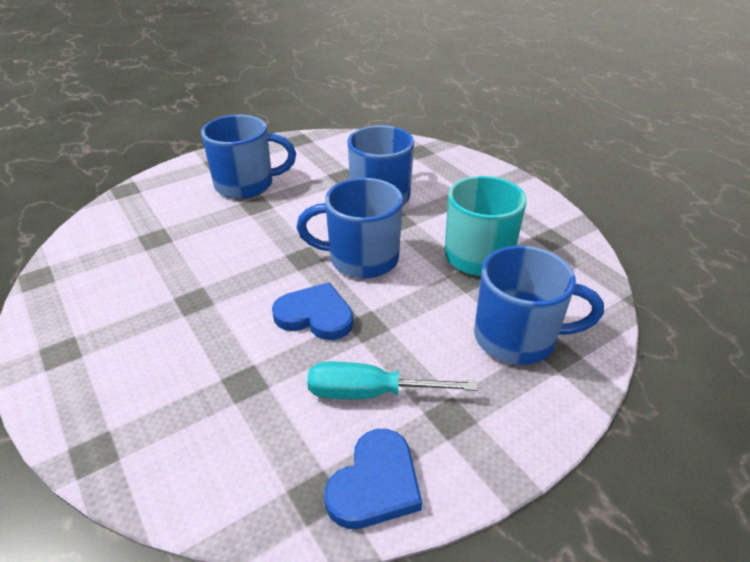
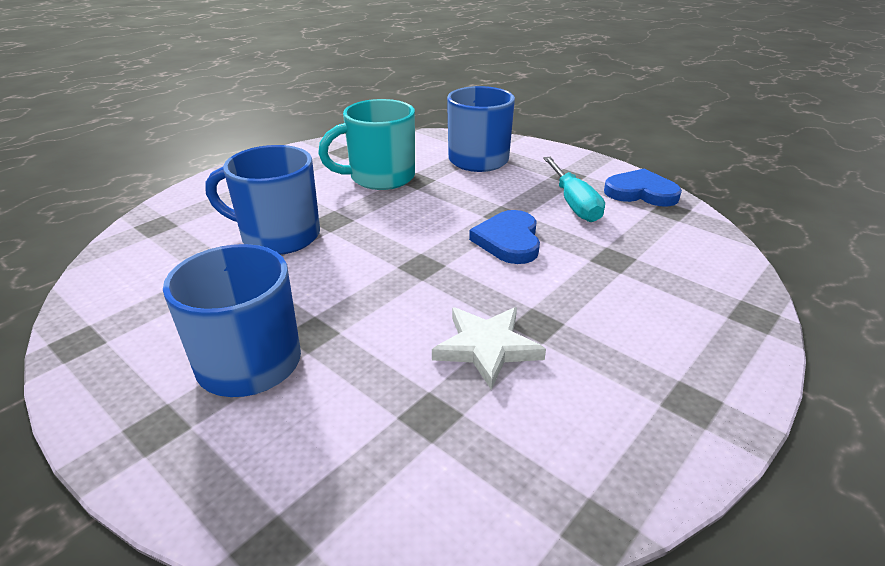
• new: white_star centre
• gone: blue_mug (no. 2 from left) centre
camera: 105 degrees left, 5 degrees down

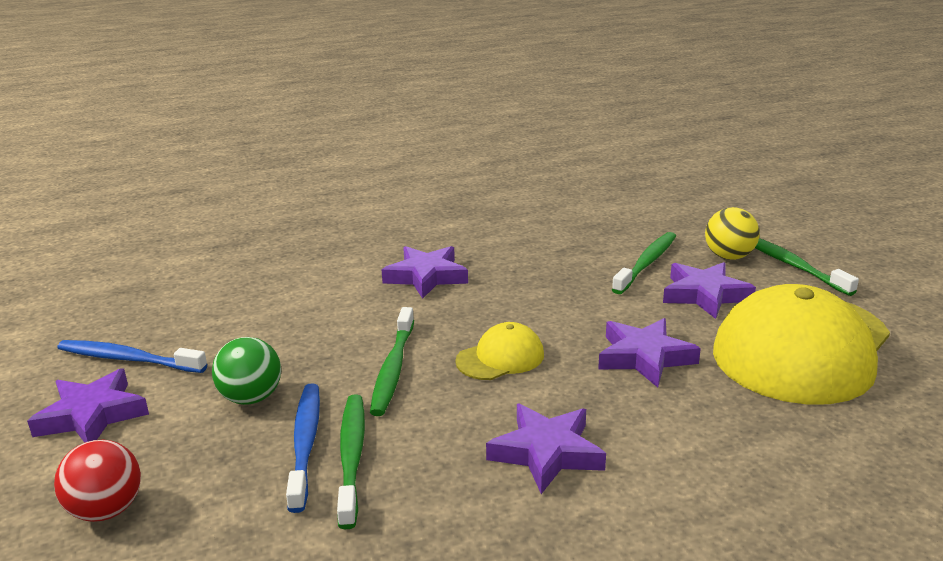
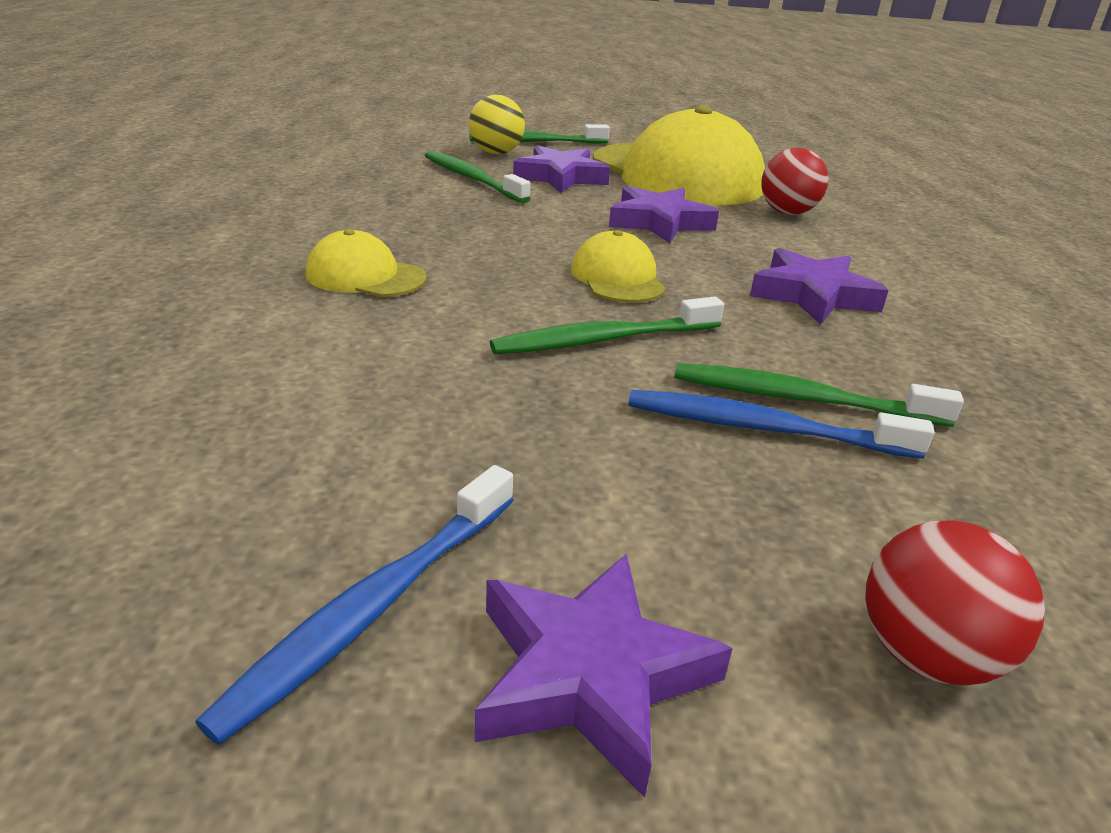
• swapped: purple_star (no. 2 from left) centre to yellow_cap (no. 1 from left) top left
• rotated: green_toothbrush (no. 2 from left in the first image) centre = centre 135 degrees clockwise
• new: red_ball (no. 1 from left) top right
• gone: green_ball middle left
camera: 75 degrees left, 5 degrees up

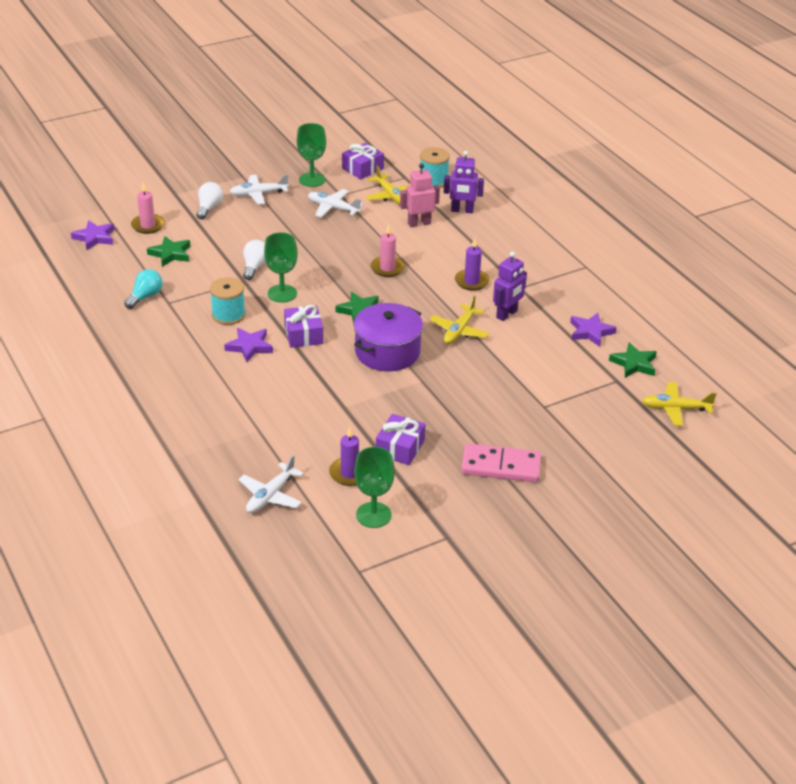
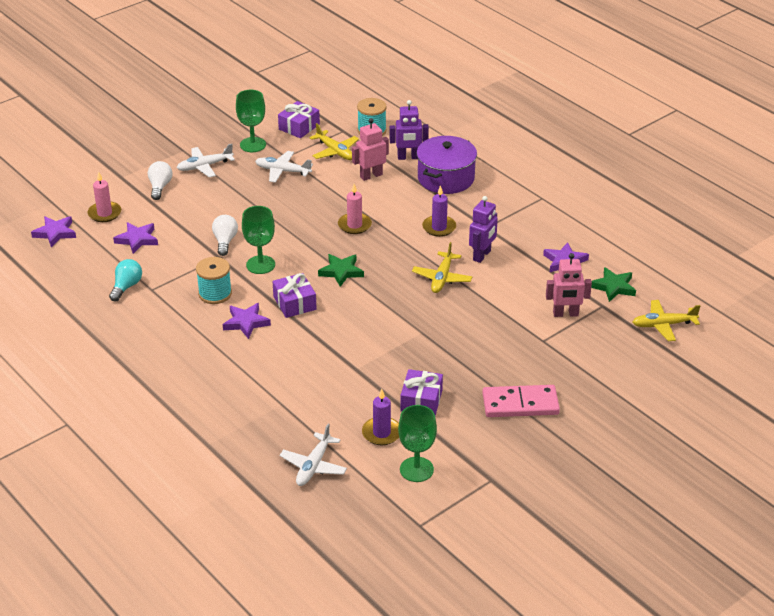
• repainted: green_star (no. 1 from left) top left to purple_star (no. 2 from left) middle left
• shifted: purple_pot centre to top centre
• new: pink_robot (no. 2 from left) middle right
camera: 10 degrees left, 0 degrees up

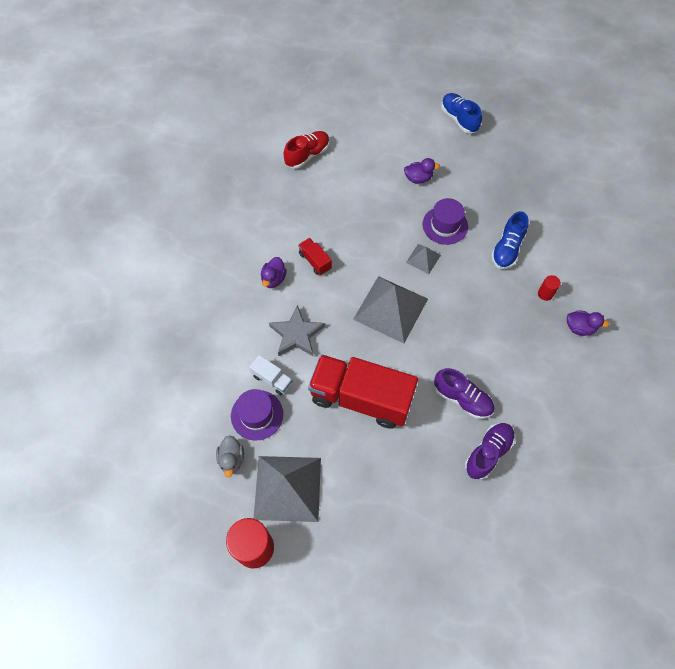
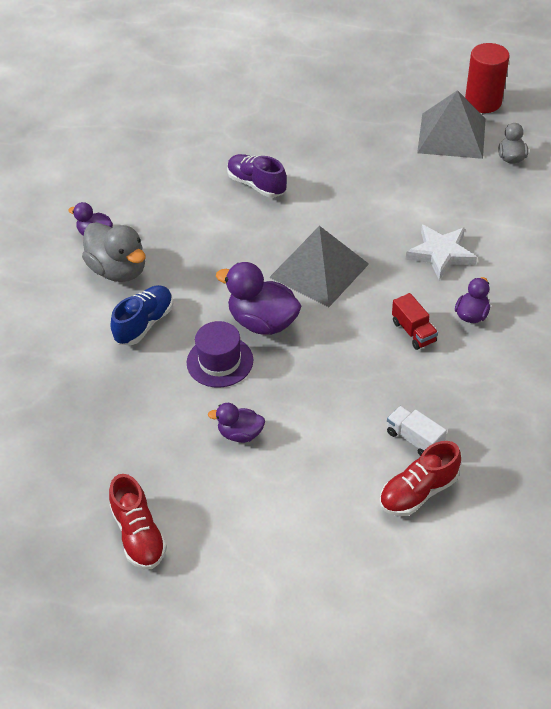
• swapped: red_cylinder (no. 2 from left) middle right to grey_duck (no. 1 from left) middle left
• repainted: blue_shoe (no. 1 from left) top right to red_shoe (no. 1 from left) bottom left
• swapped: grey_pyramid (no. 3 from left) centre to purple_duck (no. 3 from left) centre
• shifted: white_truck centre to middle right
• repainted: grey_star centre to white_star middle right
• gone: purple_hat (no. 1 from left) centre
• gone: red_truck (no. 2 from left) centre
• gone: purple_shoe (no. 2 from left) bottom right
camera: 170 degrees left, 15 degrees down

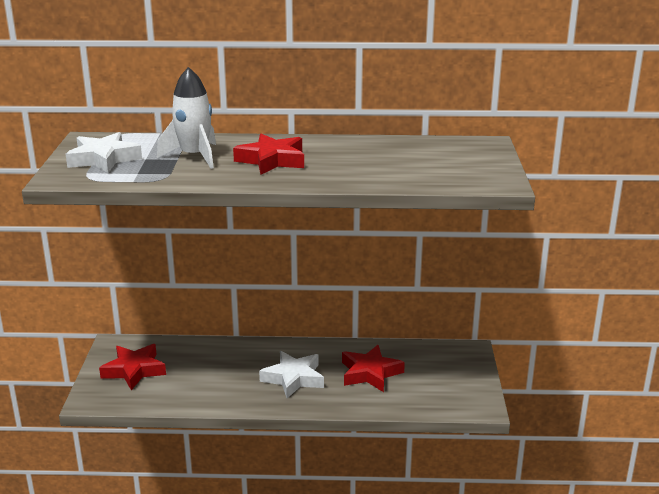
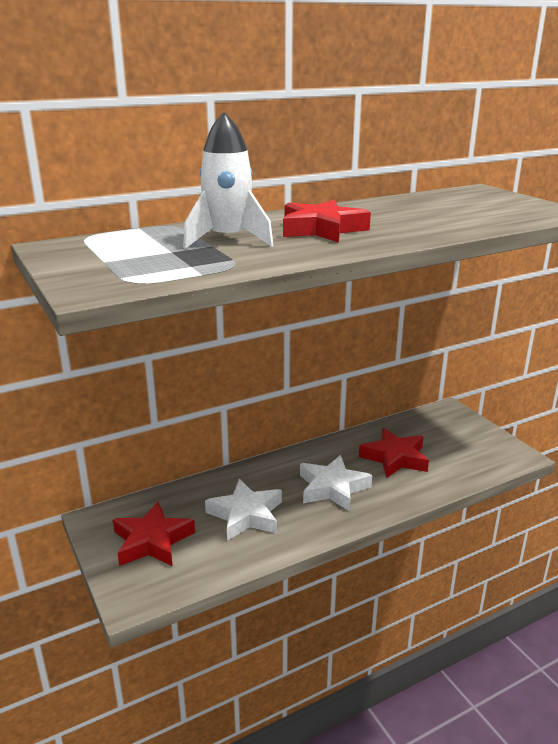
• shifted: white_star (no. 1 from left) top left to bottom centre
camera: 30 degrees left, 0 degrees up

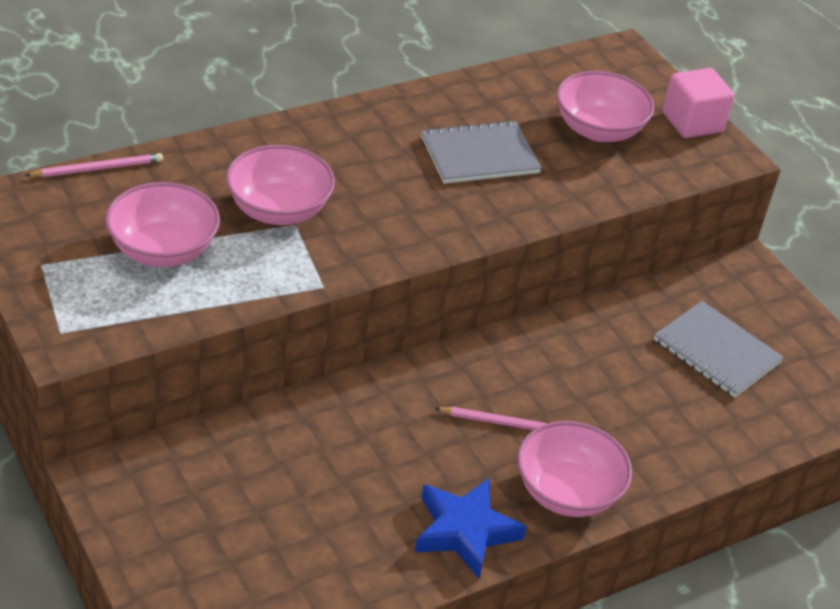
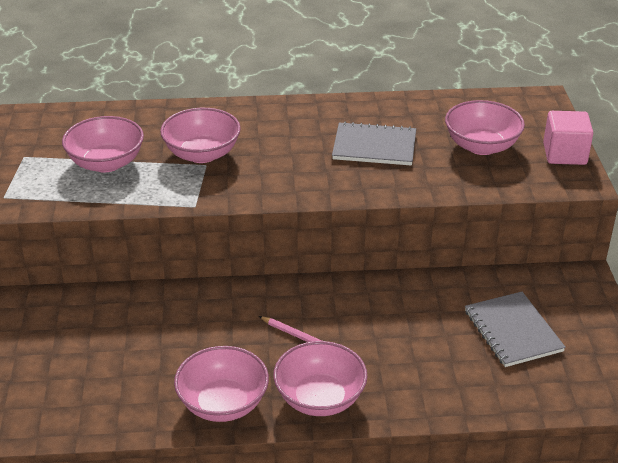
• swapped: blue_star bottom centre to pink_bowl (no. 3 from left) bottom centre
• gone: pink_pencil (no. 1 from left) top left
camera: 30 degrees right, 5 degrees down

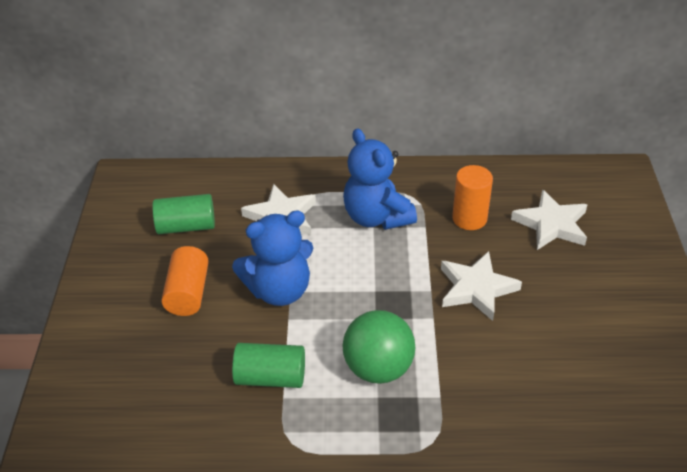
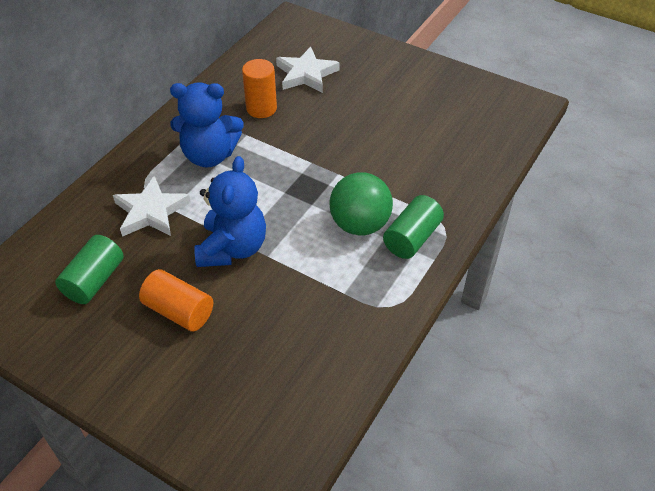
• shifted: green_cylinder (no. 2 from left) bottom centre to centre
• gone: white_star (no. 2 from left) middle right
camera: 60 degrees left, 5 degrees up

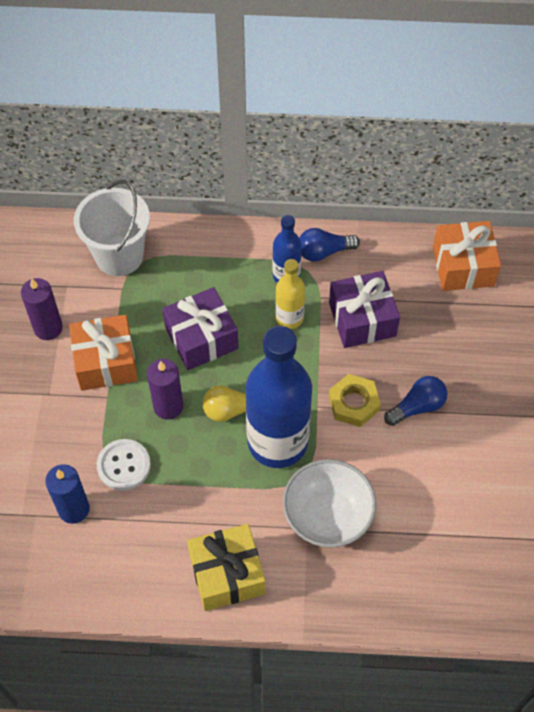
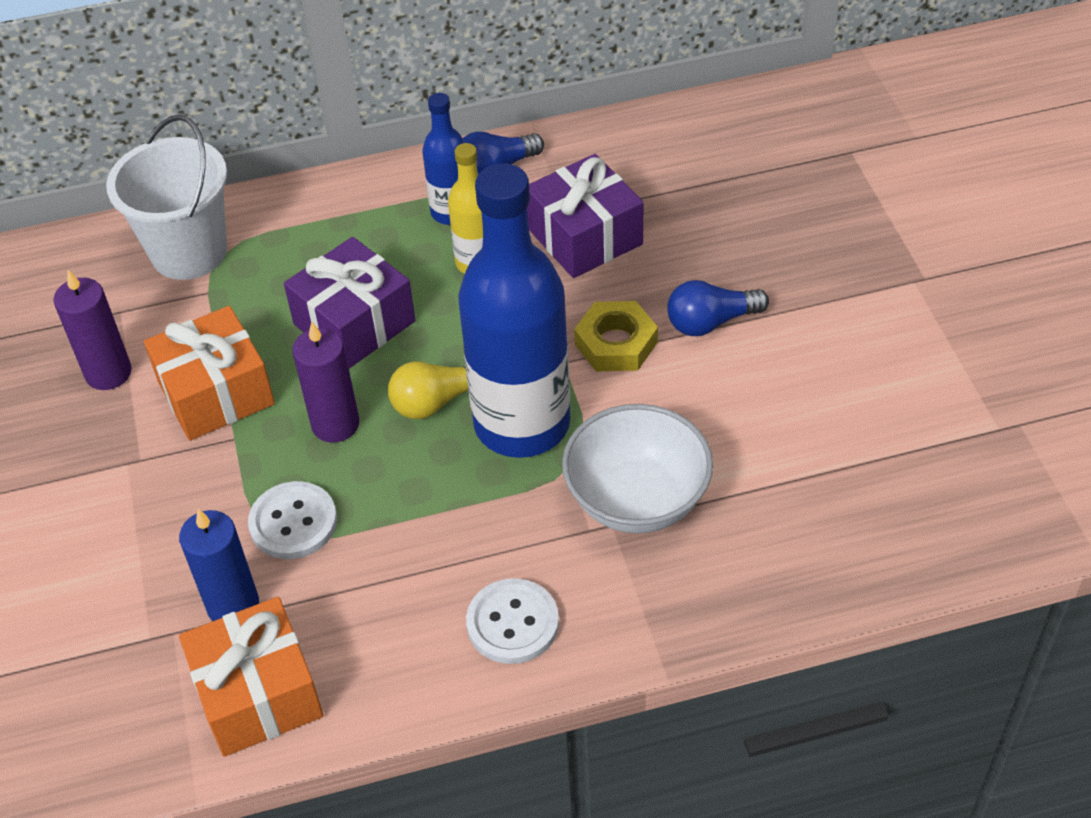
• shifted: orange_gift (no. 2 from left) middle right to bottom left
• swapped: yellow_gift bottom centre to white_button (no. 2 from left) bottom centre
• rotated: blue_light_bulb (no. 2 from left) middle right = centre 150 degrees counterclockwise
camera: 15 degrees left, 10 degrees down

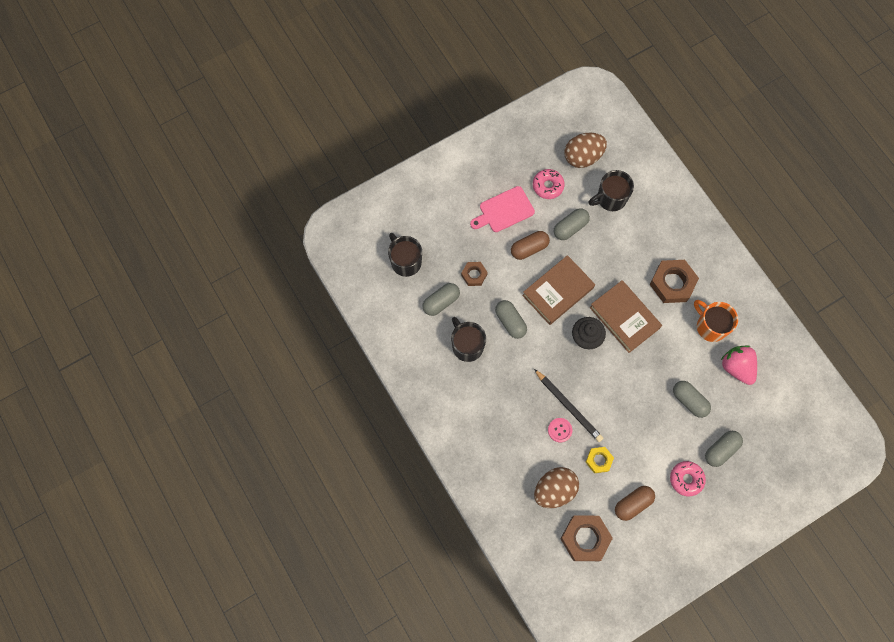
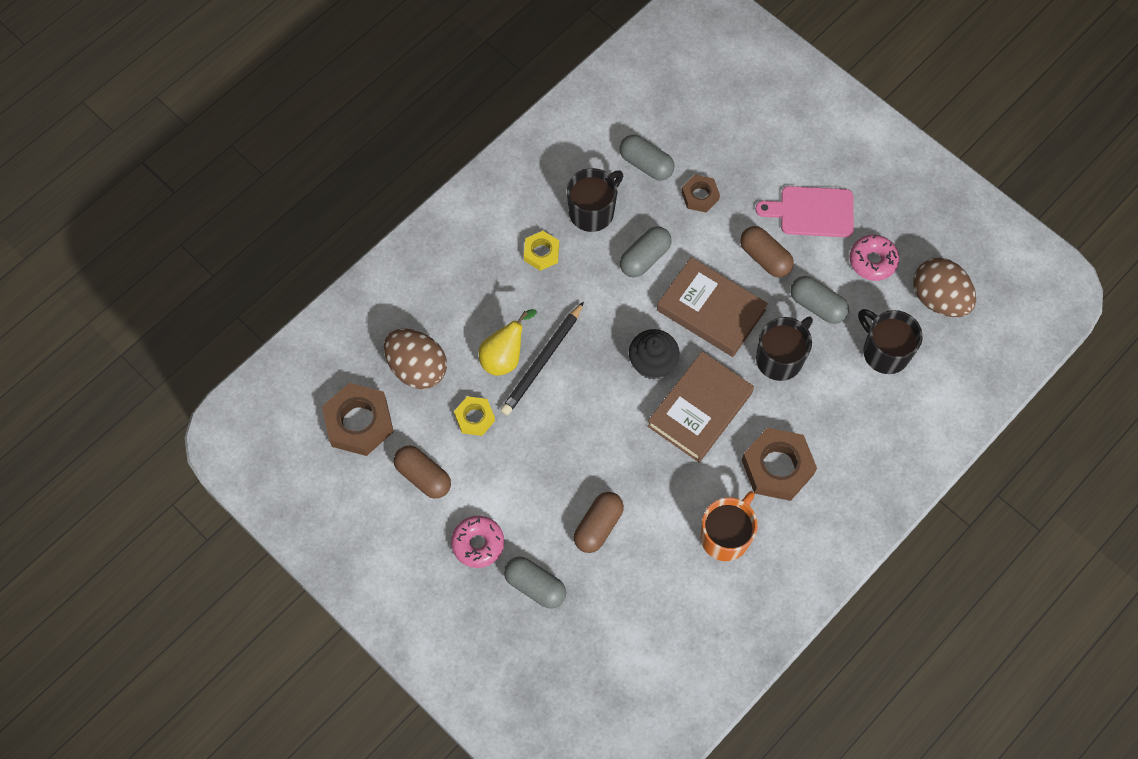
• swapped: pink_button bottom centre to yellow_pear centre
• new: yellow_nut (no. 2 from left) top centre
• repainted: grey_capsule (no. 4 from left) middle right to brown_capsule (no. 2 from left) bottom centre
• rotated: pink_cutting_board top centre = top right 45 degrees counterclockwise
• shifted: black_mug (no. 1 from left in the first image) centre to black_mug (no. 2 from left) middle right
• gone: pink_strawberry middle right
camera: 75 degrees right, 5 degrees down

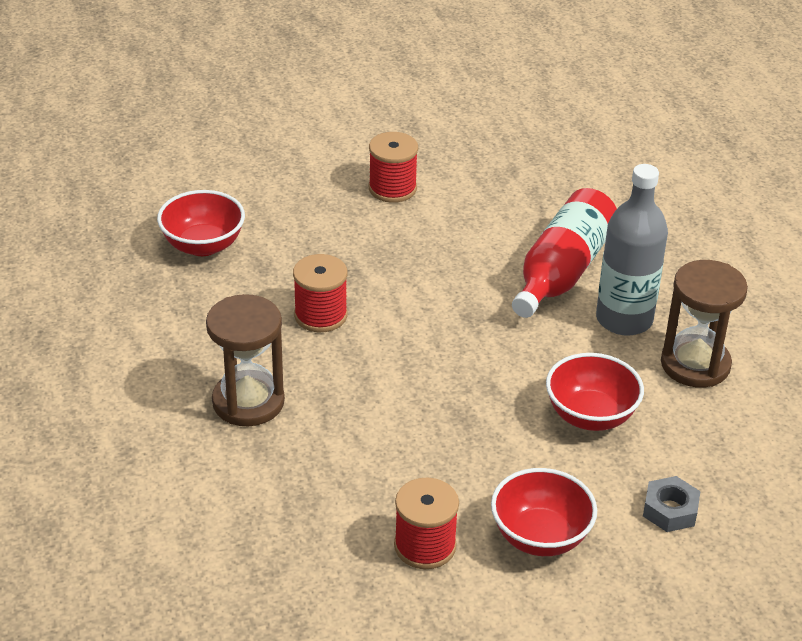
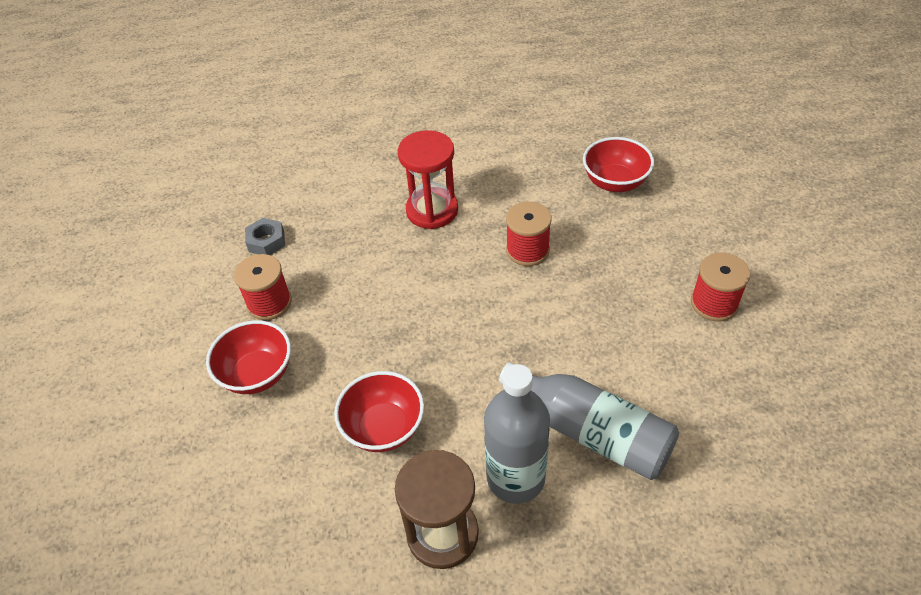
• shifted: grey_nut bottom right to middle left
• repainted: brown_hourglass (no. 1 from left) middle left to red_hourglass top centre
• repainted: red_bottle middle right to grey_bottle (no. 2 from left) bottom centre
camera: 100 degrees right, 10 degrees up

